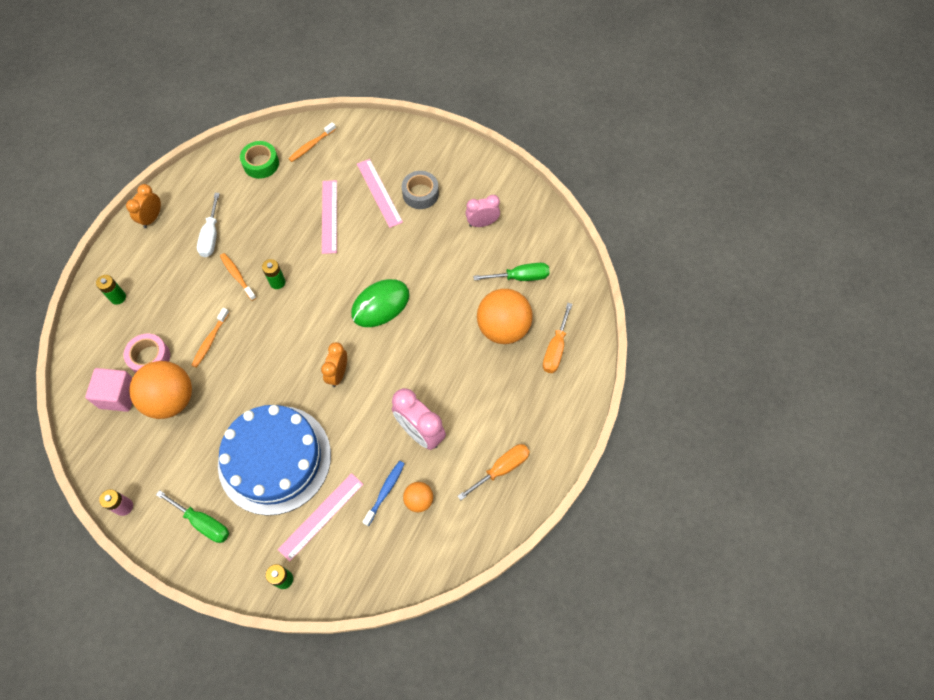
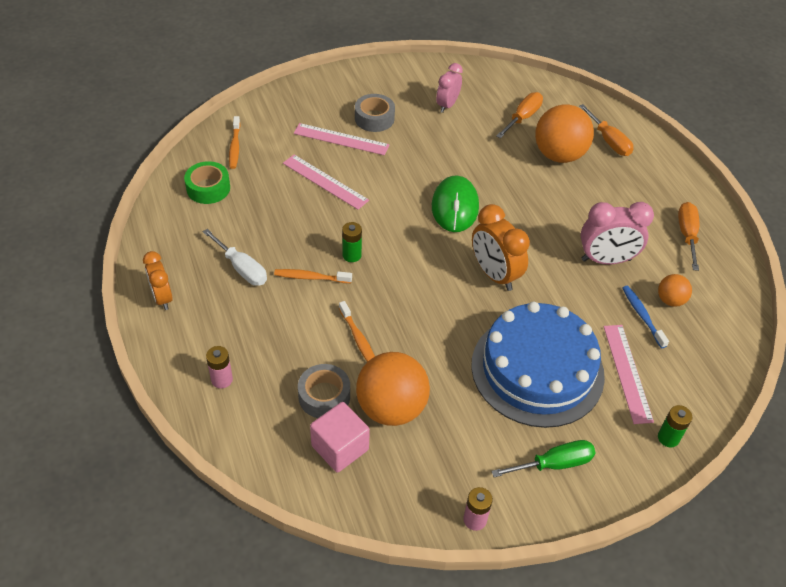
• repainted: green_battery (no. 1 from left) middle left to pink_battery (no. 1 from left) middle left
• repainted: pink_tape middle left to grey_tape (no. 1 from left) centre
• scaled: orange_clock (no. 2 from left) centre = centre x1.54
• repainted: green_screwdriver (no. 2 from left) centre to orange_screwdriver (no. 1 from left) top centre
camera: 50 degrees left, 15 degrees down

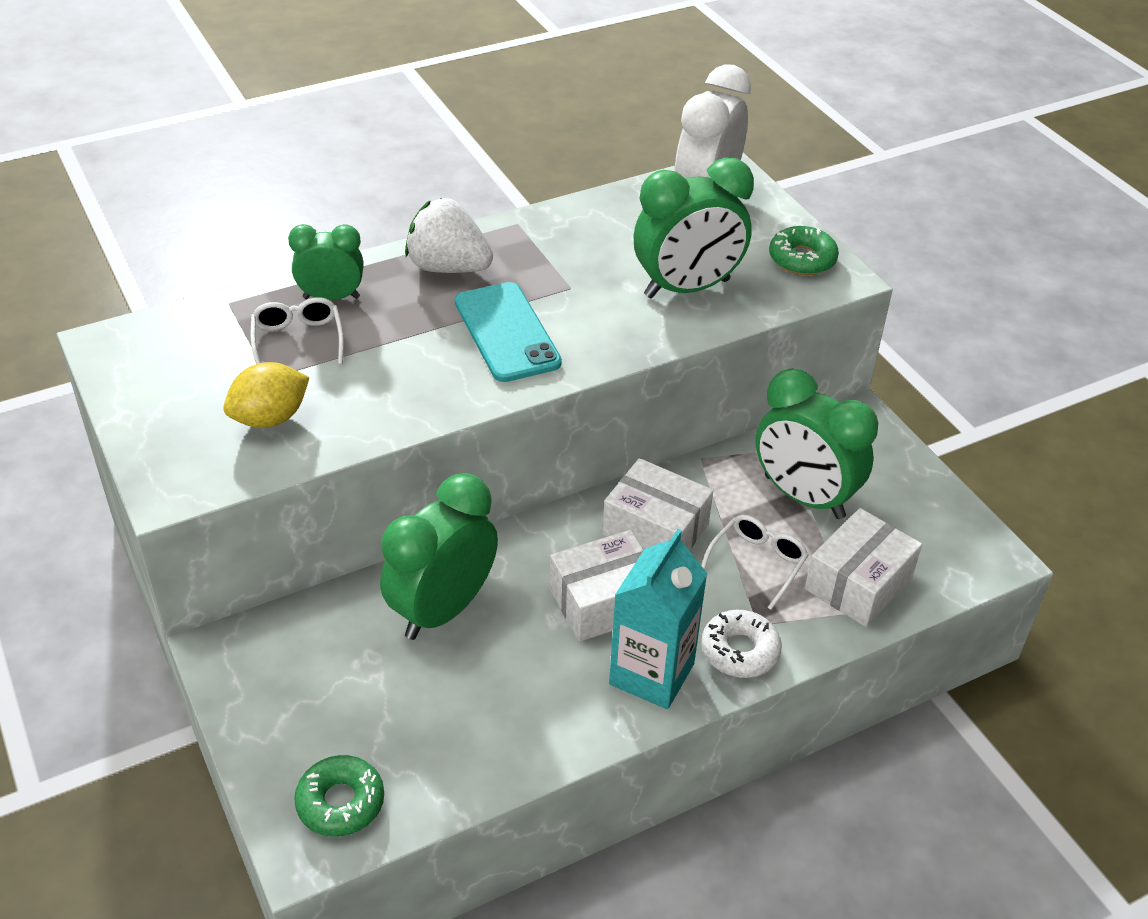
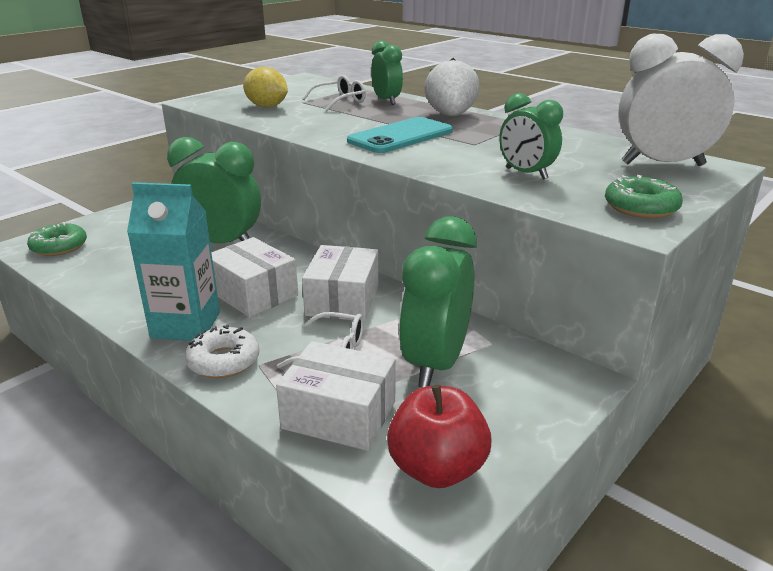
• new: red_apple bottom centre
• scaled: green_clock (no. 3 from left in the first image) top centre = top right x0.60
camera: 70 degrees right, 15 degrees down

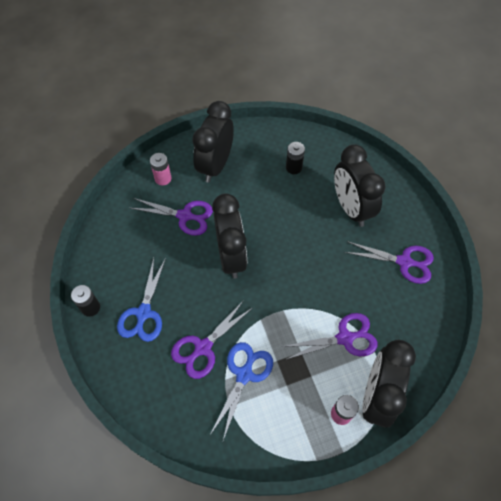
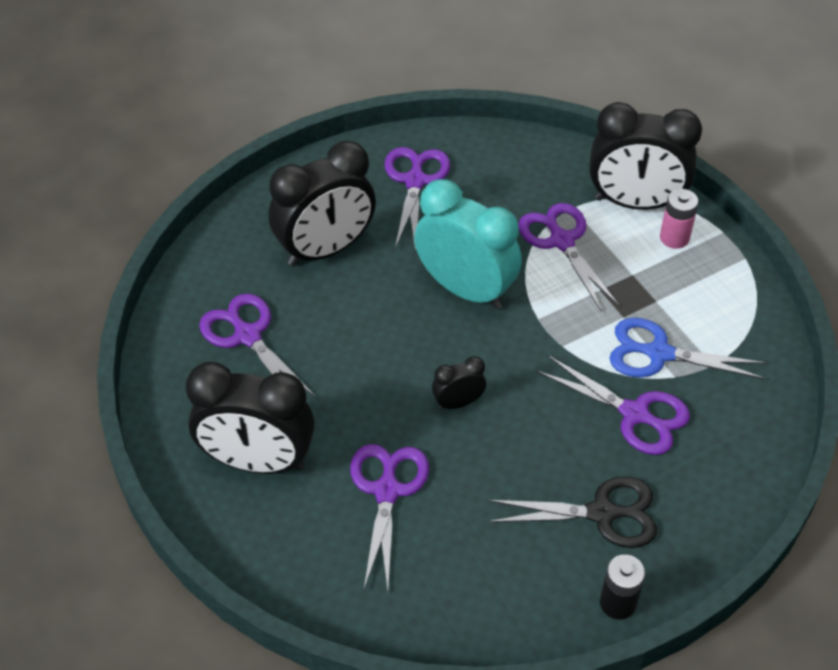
• swapped: black_battery (no. 2 from left) top centre to purple_scissors (no. 1 from left) middle left
• new: turquoise_clock centre
• scaled: black_clock (no. 2 from left in the first image) centre = centre x0.46
• repainted: blue_scissors (no. 1 from left) middle left to black_scissors bottom right
• gone: pink_battery (no. 1 from left) middle left
camera: 100 degrees left, 10 degrees down

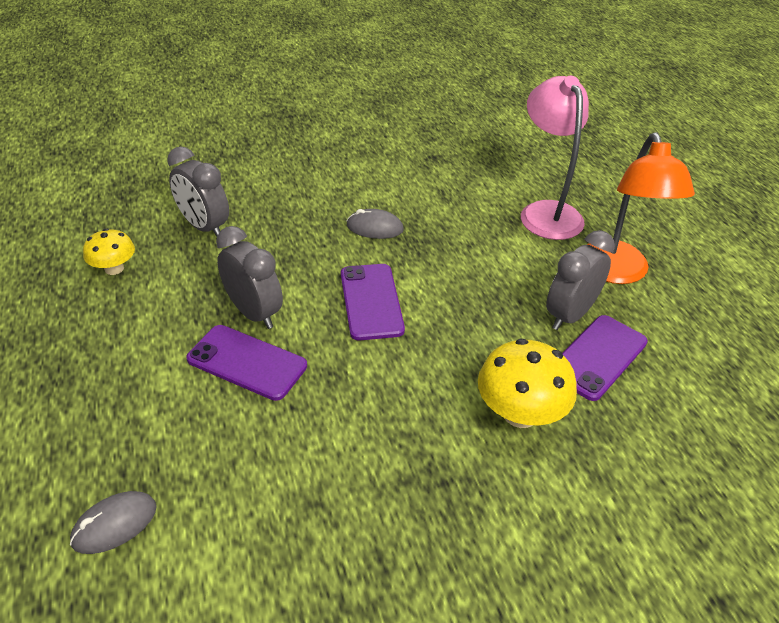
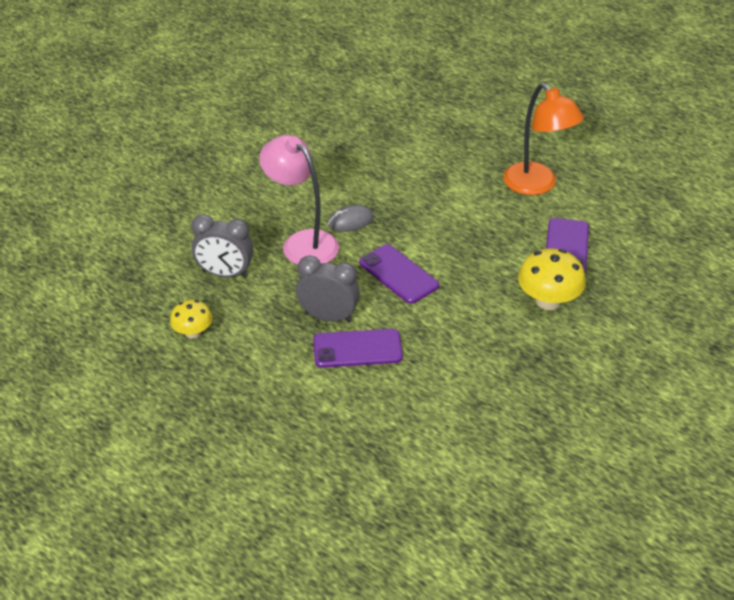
• shifted: pink_lamp top right to centre
• gone: grey_mouse (no. 1 from left) bottom left
• gone: grey_clock (no. 3 from left) middle right
camera: 30 degrees left, 0 degrees up

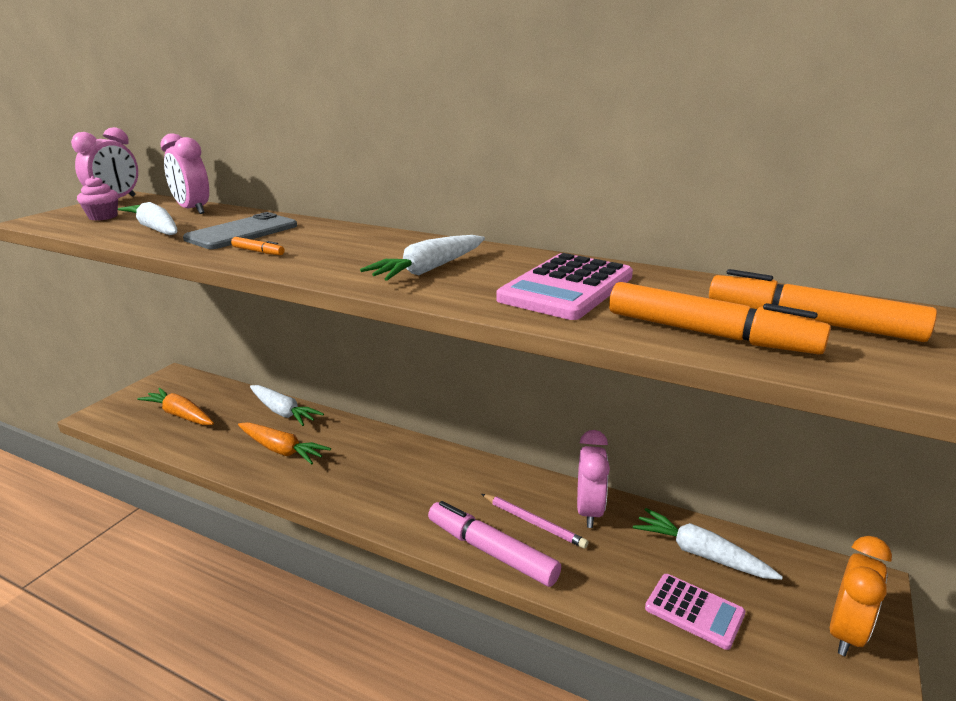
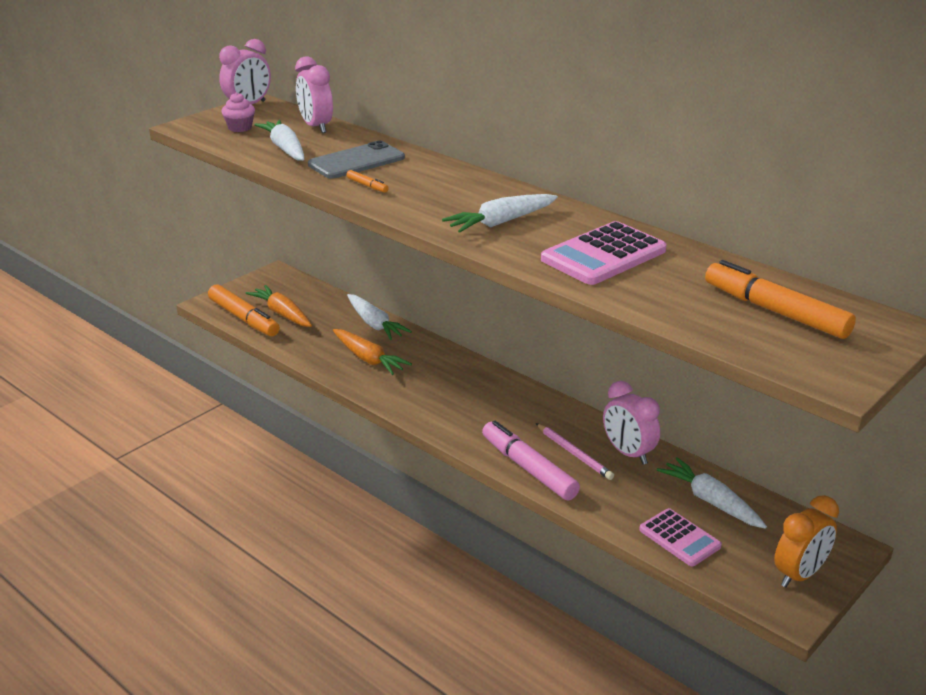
• shifted: orange_marker (no. 2 from left in the first image) middle right to orange_marker (no. 1 from left) middle left
• rotated: pink_clock (no. 3 from left) bottom centre = middle right 120 degrees clockwise
camera: 15 degrees right, 5 degrees up

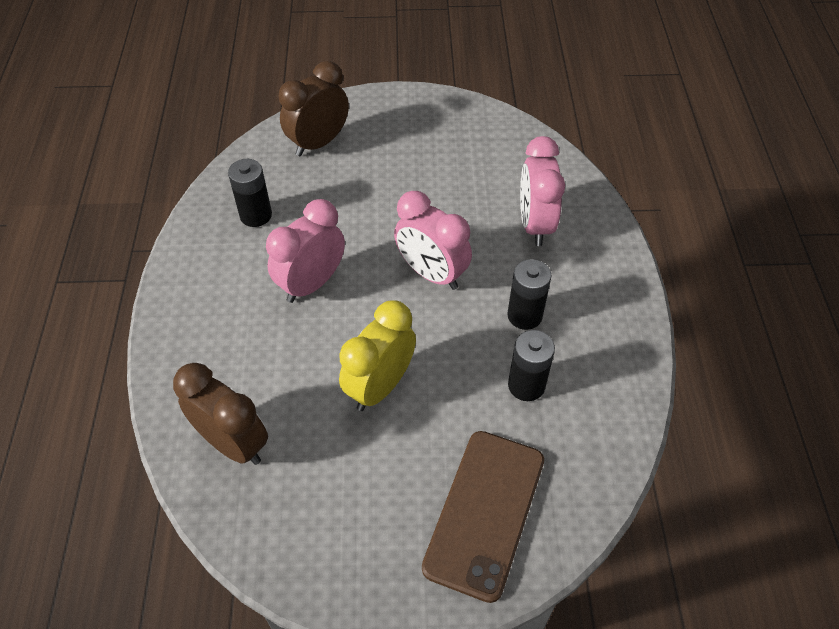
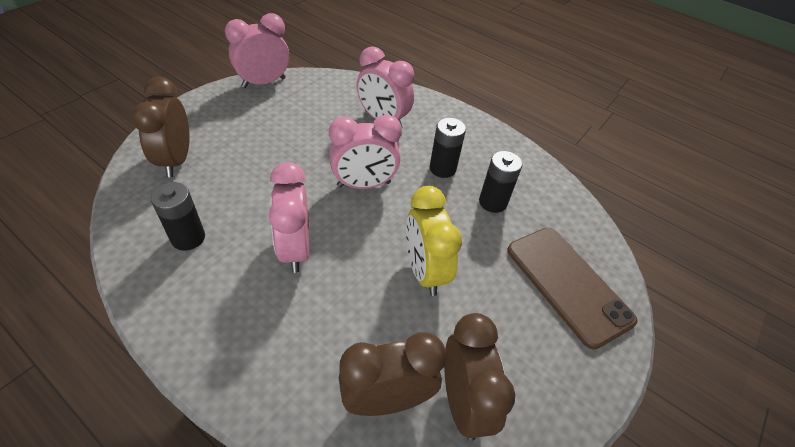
• new: pink_clock (no. 1 from left) top left
• new: brown_clock (no. 3 from left) bottom centre
camera: 55 degrees left, 5 degrees down

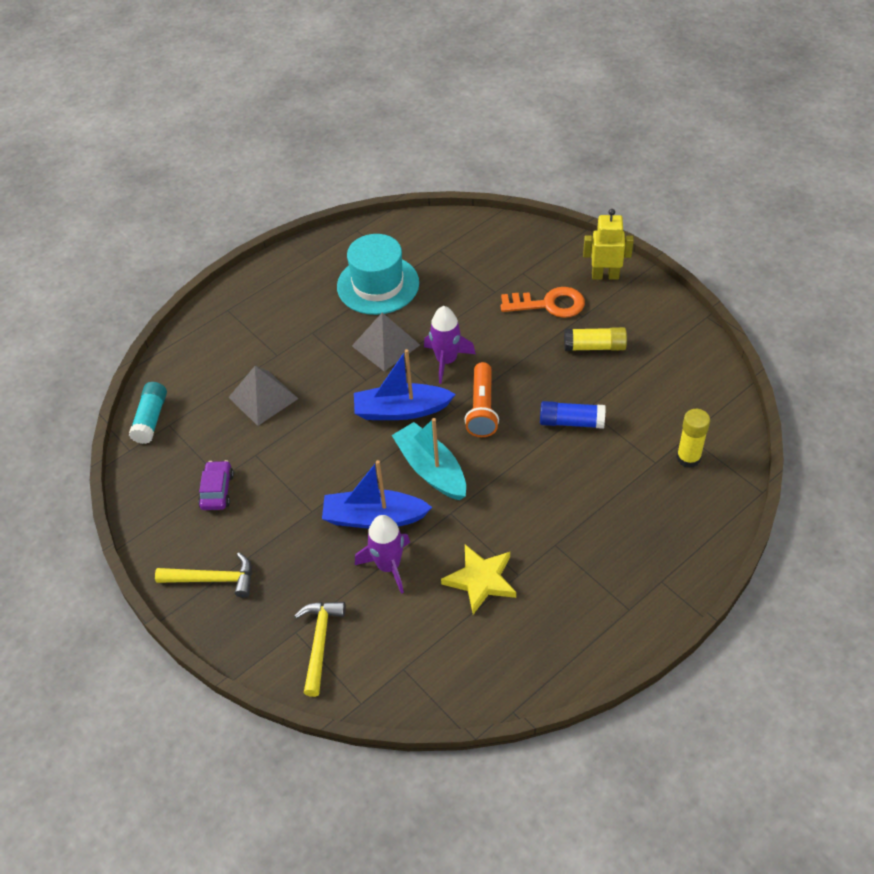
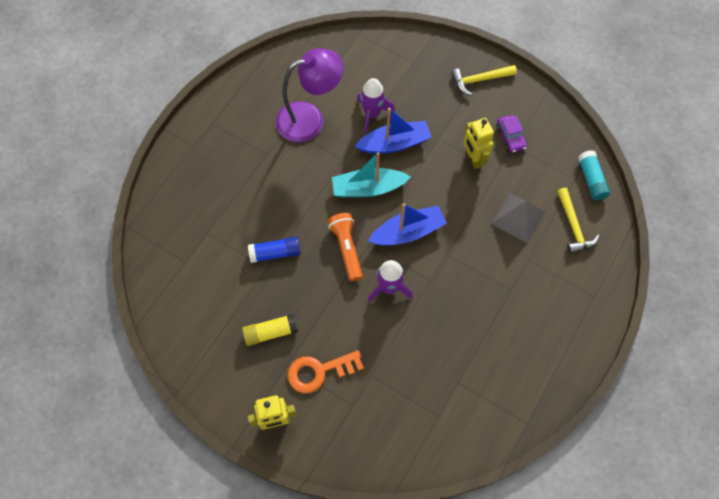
• swapped: yellow_star centre to purple_lamp top centre
• rotated: turquoise_boat centre = centre 135 degrees clockwise
• new: yellow_robot (no. 2 from left) top centre
• shifted: yellow_hammer (no. 2 from left) bottom centre to middle right
• gone: turquoise_hat top centre
• gone: grey_pyramid (no. 2 from left) centre
• gone: yellow_glue_stick (no. 2 from left) middle right
camera: 160 degrees right, 15 degrees up

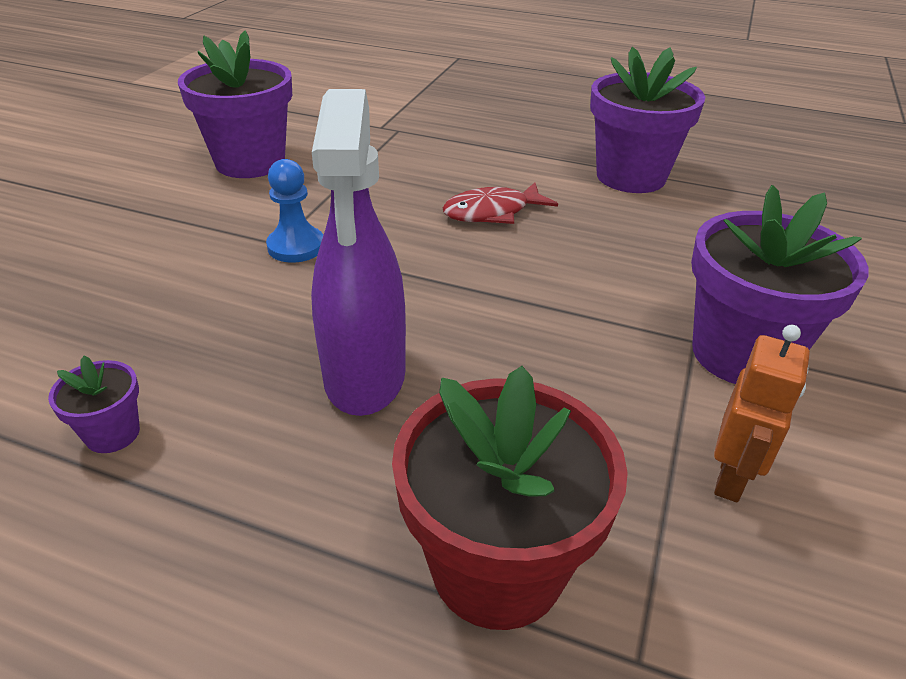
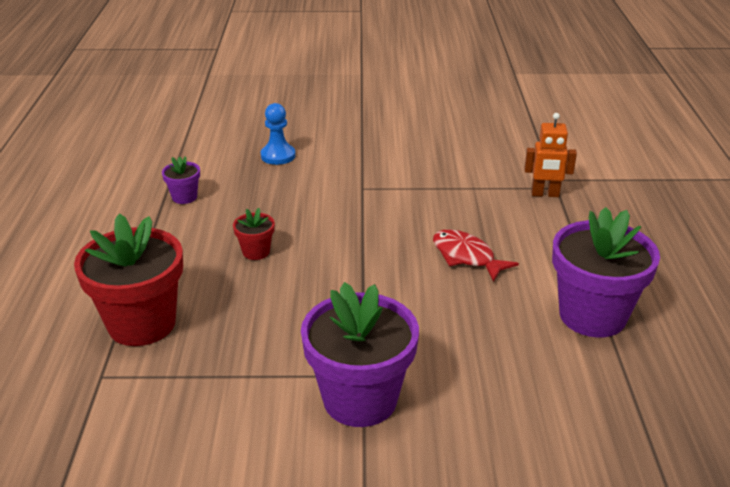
• swapped: purple_spray_bottle centre to red_flower_pot (no. 2 from left) centre
• shifted: blue_pawn top left to top centre
• shifted: orange_robot middle right to top right
• gone: purple_flower_pot (no. 2 from left) top left
camera: 70 degrees right, 5 degrees down

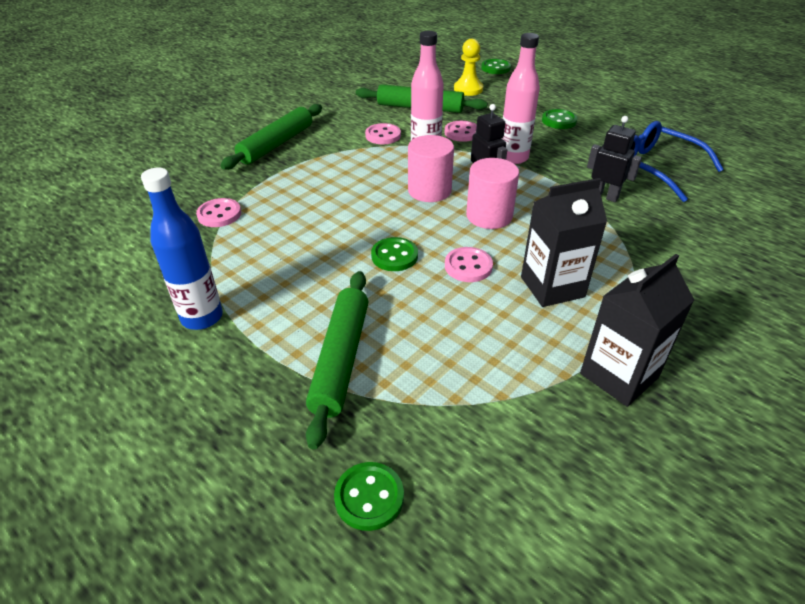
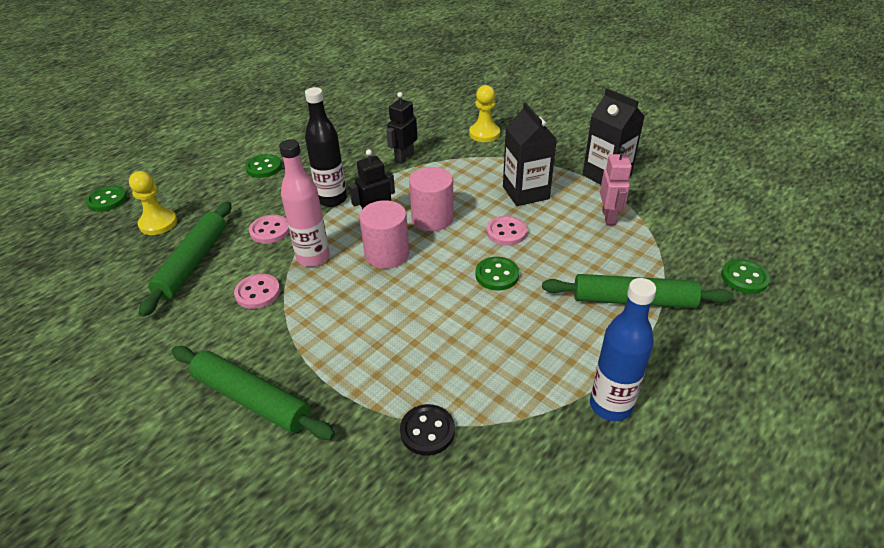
• repainted: pink_bottle (no. 2 from left) top centre to black_bottle top centre
• repainted: pink_button (no. 1 from left) middle left to black_button bottom centre
• new: yellow_pawn (no. 2 from left) top centre
• new: pink_robot middle right
• gone: blue_glasses top right
camera: 90 degrees left, 0 degrees up

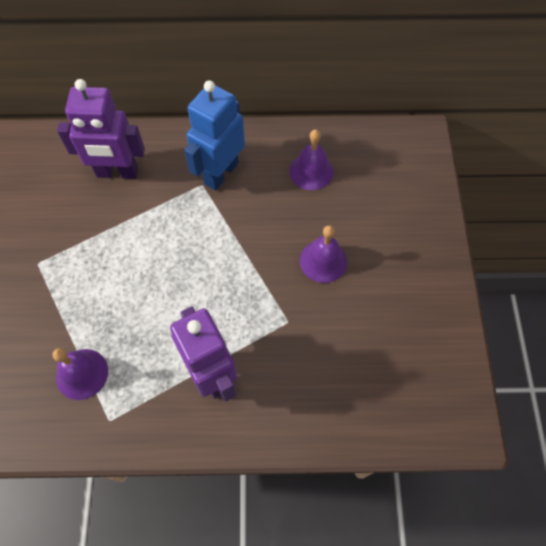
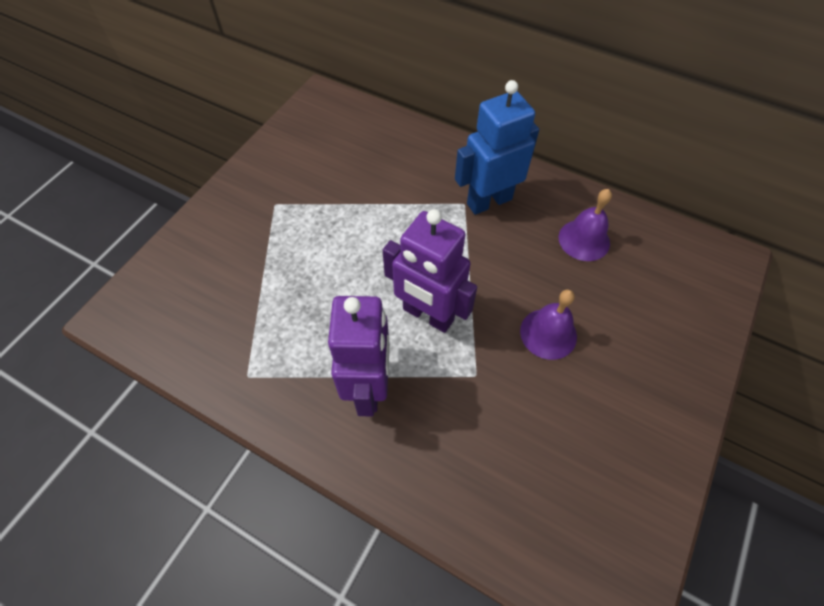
• shifted: purple_robot (no. 1 from left in the first image) top left to purple_robot (no. 2 from left) centre
• gone: purple_bell (no. 1 from left) bottom left
camera: 30 degrees right, 5 degrees down

